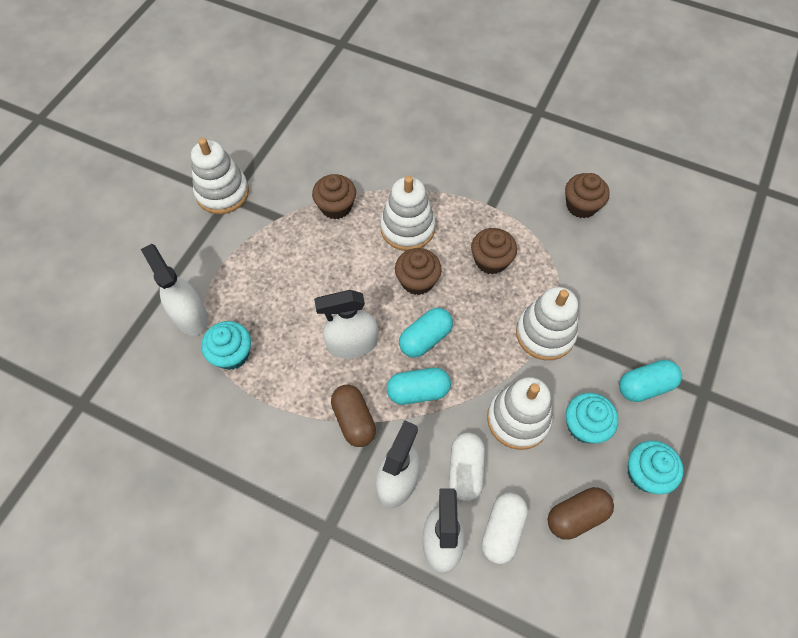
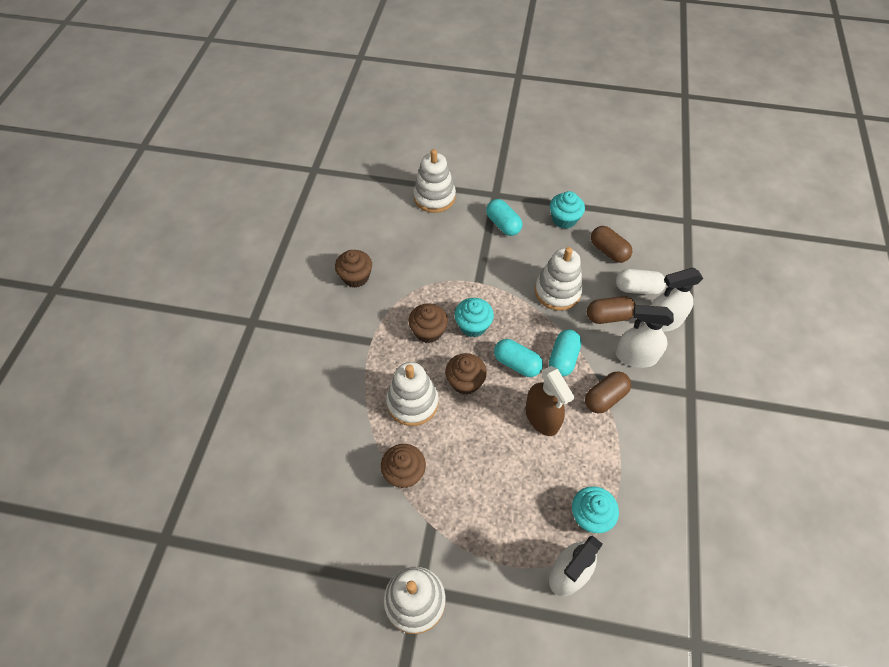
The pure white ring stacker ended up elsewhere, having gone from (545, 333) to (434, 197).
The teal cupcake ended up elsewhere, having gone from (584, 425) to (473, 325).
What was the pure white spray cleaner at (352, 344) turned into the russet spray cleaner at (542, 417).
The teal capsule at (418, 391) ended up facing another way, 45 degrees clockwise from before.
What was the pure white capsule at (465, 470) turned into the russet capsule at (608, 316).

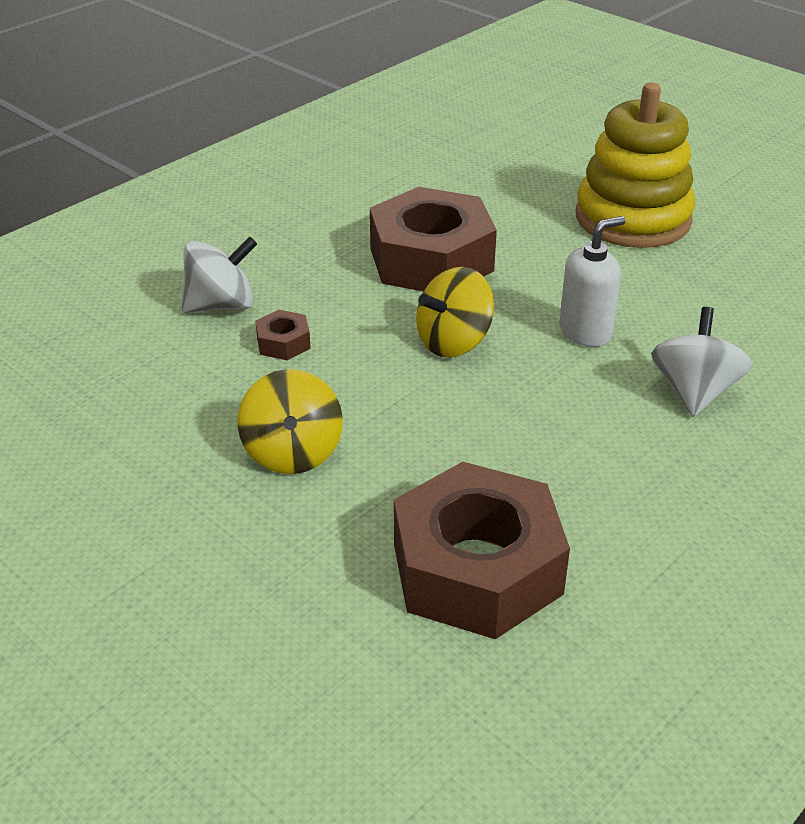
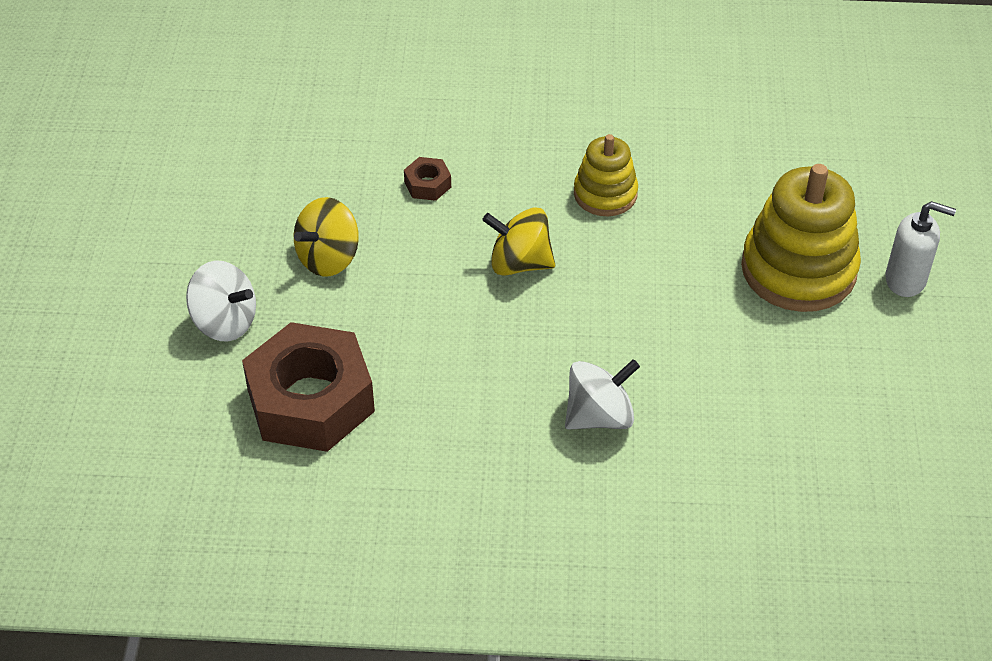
The pure white whirligig ended up elsewhere, having gone from (221, 305) to (225, 322).
Where the russet hex nut stood at (431, 259), the yellow ring stacker came to stand at (605, 194).
The pure white soap pump ended up elsewhere, having gone from (585, 332) to (906, 280).

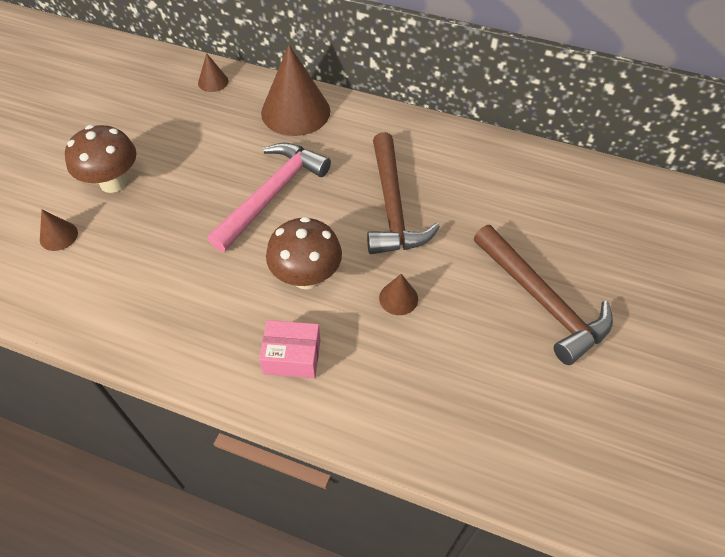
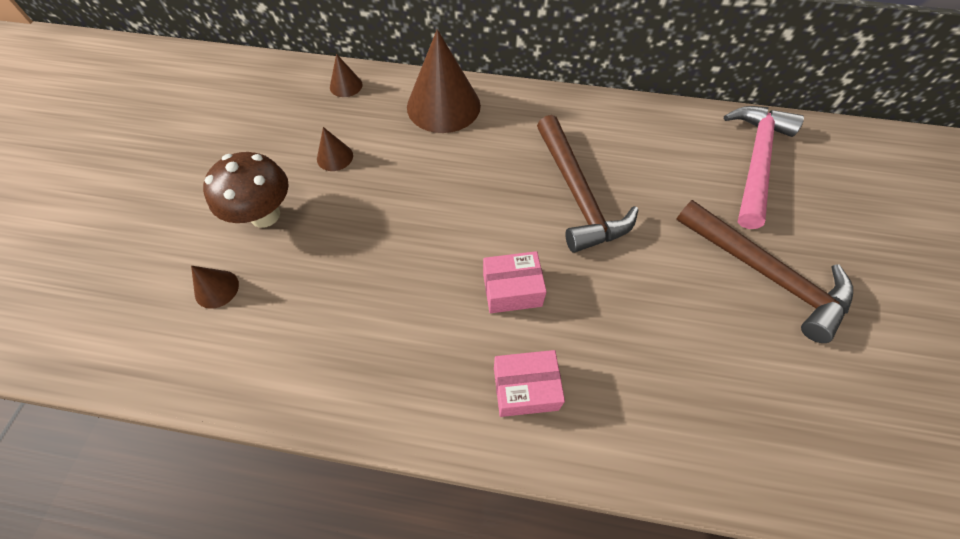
The russet cone shape ended up elsewhere, having gone from (398, 298) to (335, 157).
Where the russet mushroom stood at (306, 277), the rosy box came to stand at (512, 290).
The rosy carpenter's hammer ended up elsewhere, having gone from (272, 194) to (755, 161).

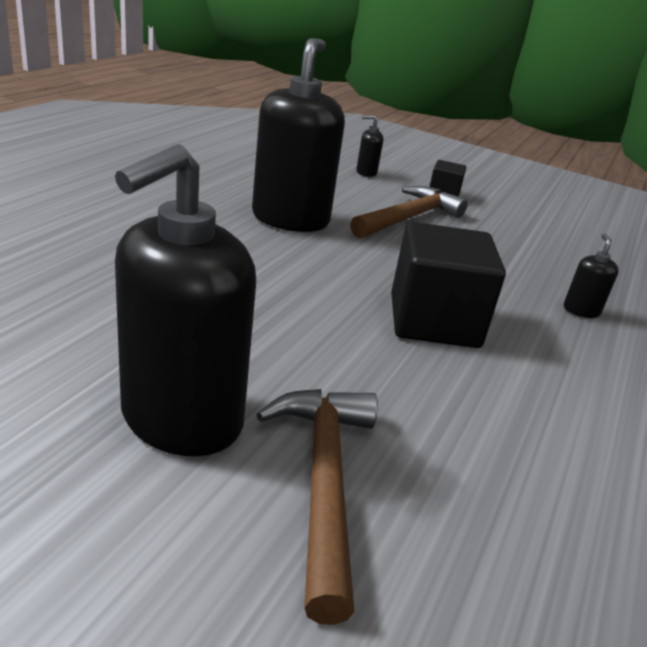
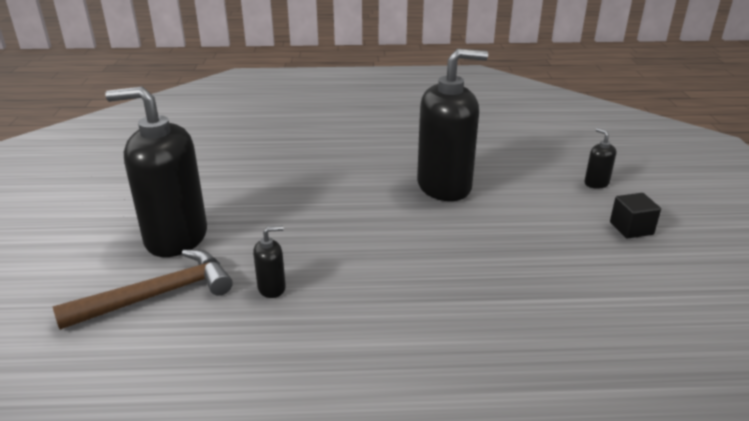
The jet-black soap pump ended up elsewhere, having gone from (581, 310) to (272, 288).
The second view lost the russet carpenter's hammer at (408, 218).
The second view lost the jet-black solid cube at (434, 321).

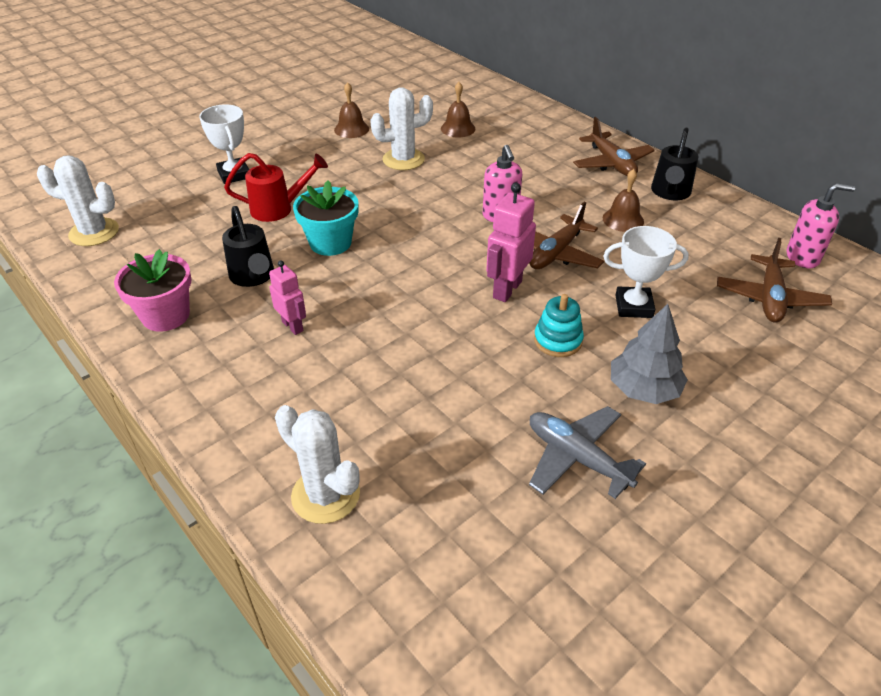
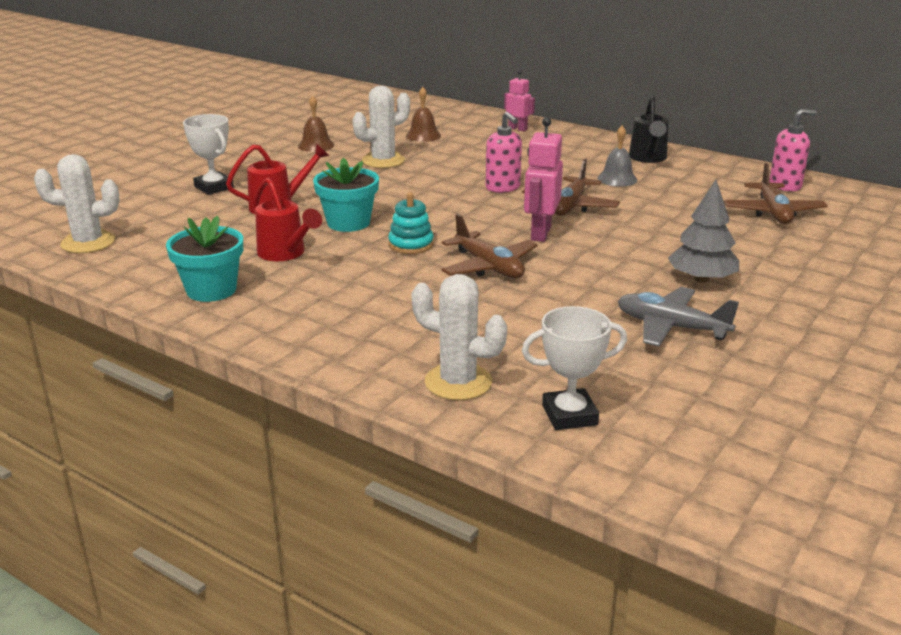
What was the rosy plant pot at (166, 315) turned into the teal plant pot at (211, 290).
What was the jet-black sprinkling can at (253, 277) turned into the red sprinkling can at (285, 254).
The teal ring stacker ended up elsewhere, having gone from (558, 340) to (411, 244).
The russet plane ended up elsewhere, having gone from (611, 163) to (489, 267).
The rosy robot ended up elsewhere, having gone from (293, 326) to (517, 129).
The pure white prize cup ended up elsewhere, having gone from (633, 306) to (569, 415).
What was the russet bell at (623, 219) turned into the grey bell at (617, 179).

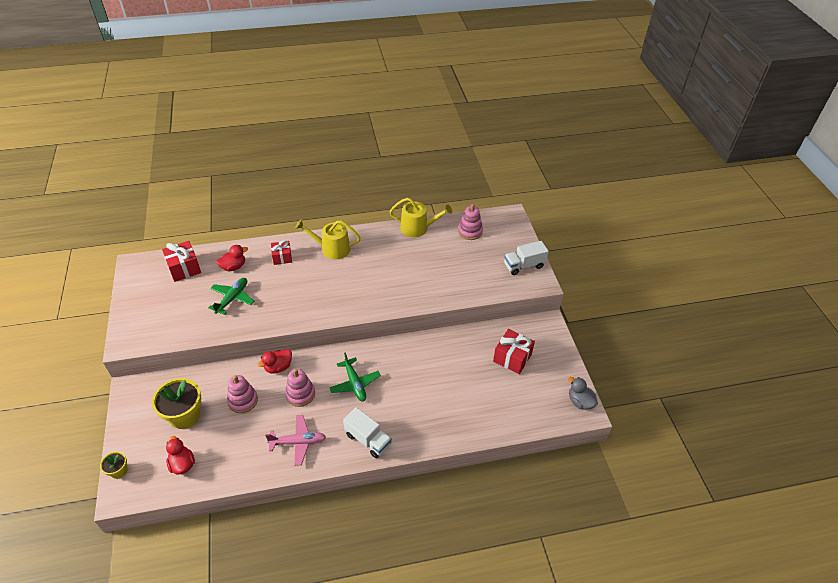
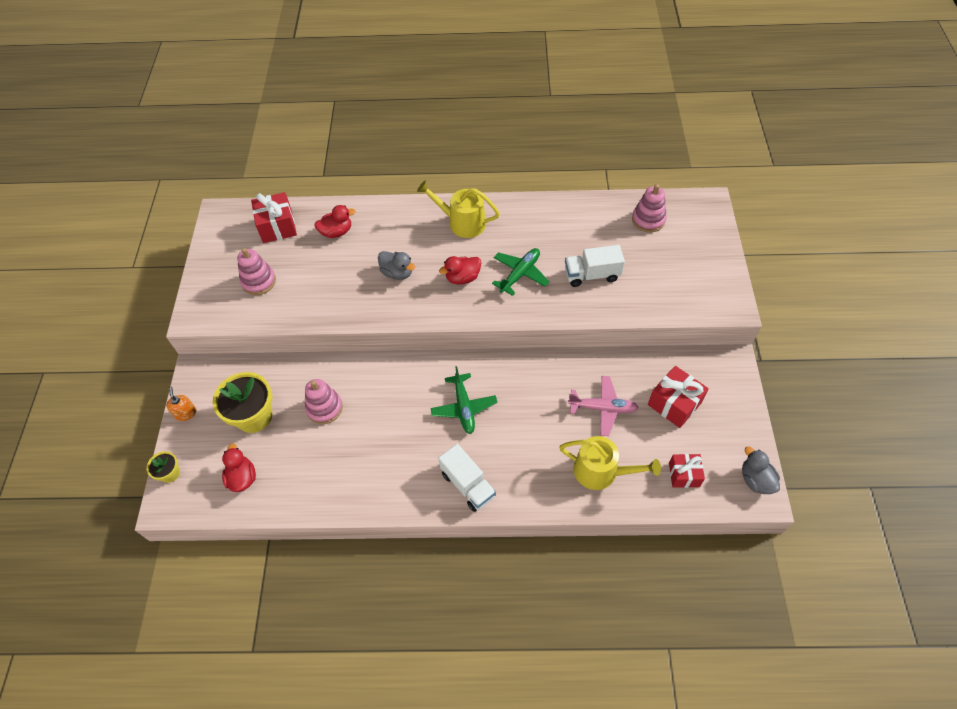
The second view gained the bright orange soap pump at (186, 413).
The rosy ring stacker ended up elsewhere, having gone from (300, 394) to (259, 281).
The second view gained the grey duck at (397, 273).
The red duck ended up elsewhere, having gone from (278, 367) to (462, 278).
The leaf-green plane ended up elsewhere, having gone from (232, 298) to (520, 274).
The yellow sprinkling can ended up elsewhere, having gone from (418, 228) to (601, 471).
The pure white lorry ended up elsewhere, having gone from (524, 265) to (592, 275).
The rosy plane ended up elsewhere, having gone from (298, 442) to (603, 408).
The red present ended up elsewhere, having gone from (282, 257) to (684, 475).

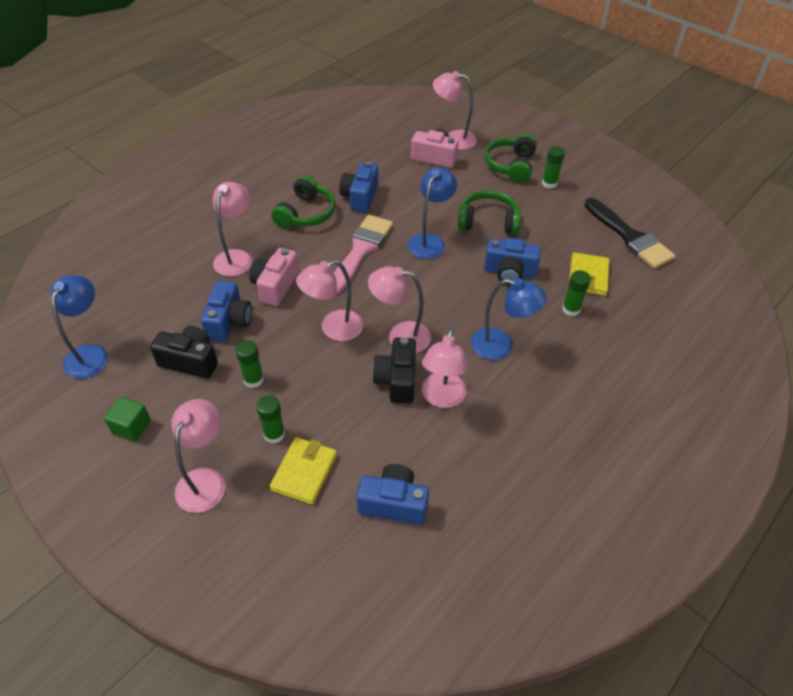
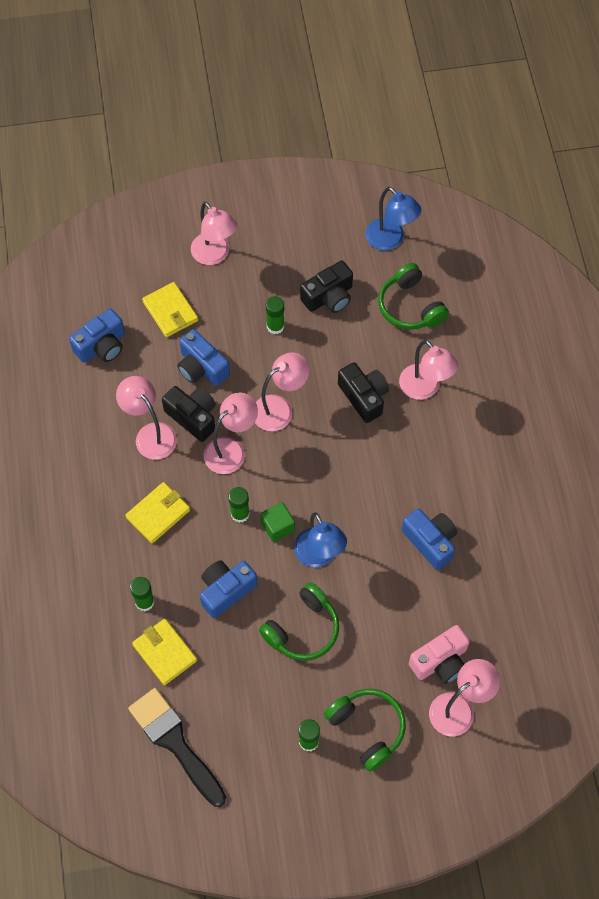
Where the cobalt desk lamp stood at (501, 346), the yellow card wallet came to stand at (158, 514).
The jet-black brush at (630, 237) ended up facing another way, 45 degrees clockwise from before.
The cobalt camera ended up elsewhere, having gone from (229, 322) to (202, 367).
The leaf-green glue ended up elsewhere, having gone from (274, 434) to (240, 514).
The rosy desk lamp at (333, 329) ended up facing another way, 45 degrees clockwise from before.
The leaf-green solid cube ended up elsewhere, having gone from (131, 427) to (277, 526).
What was the rosy camera at (275, 286) turned into the jet-black camera at (364, 397).
The leaf-green headset ended up elsewhere, having gone from (306, 213) to (410, 306).
The second view lost the rosy brush at (361, 250).

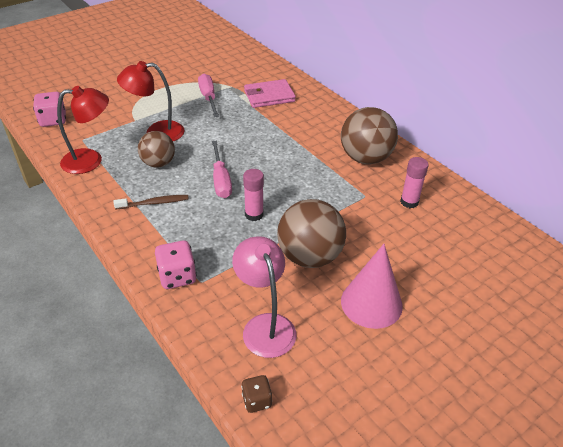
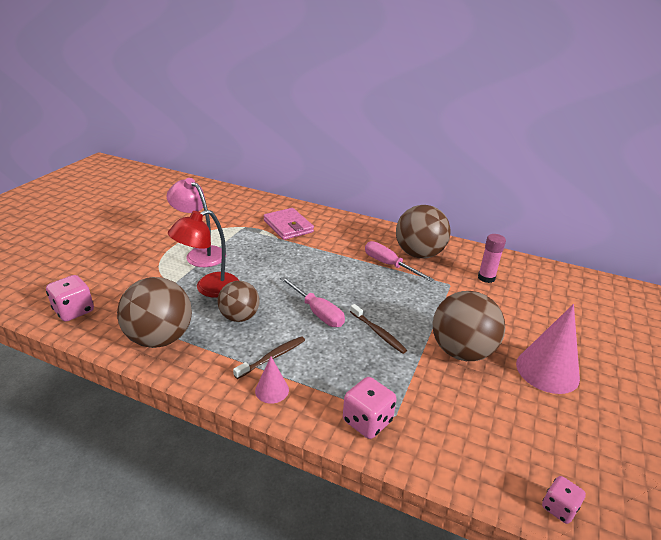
Where the red desk lamp stood at (90, 160), the russet sphere came to stand at (160, 338).
The rosy desk lamp ended up elsewhere, having gone from (265, 325) to (200, 253).
The second view gained the rosy cone shape at (272, 390).
The rosy card wallet at (269, 96) ended up facing another way, 75 degrees counterclockwise from before.
Where the rosy glue stood at (254, 214), the russet dental brush came to stand at (378, 332).
The rosy hand screwdriver ended up elsewhere, having gone from (208, 98) to (389, 265).
What was the russet dice at (257, 400) turned into the rosy dice at (559, 508).

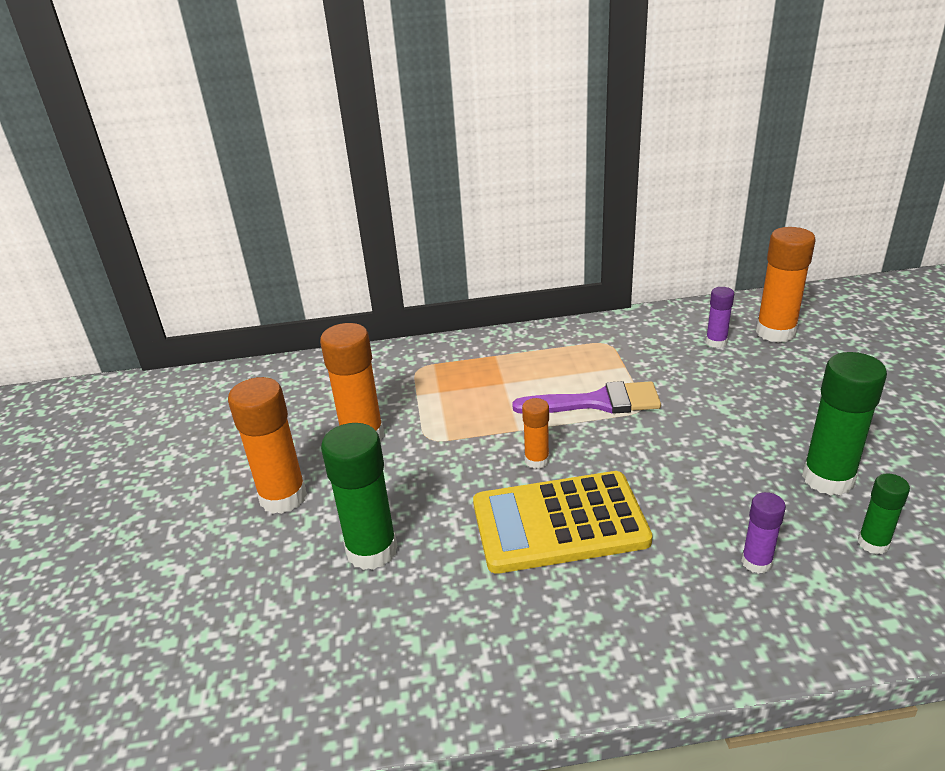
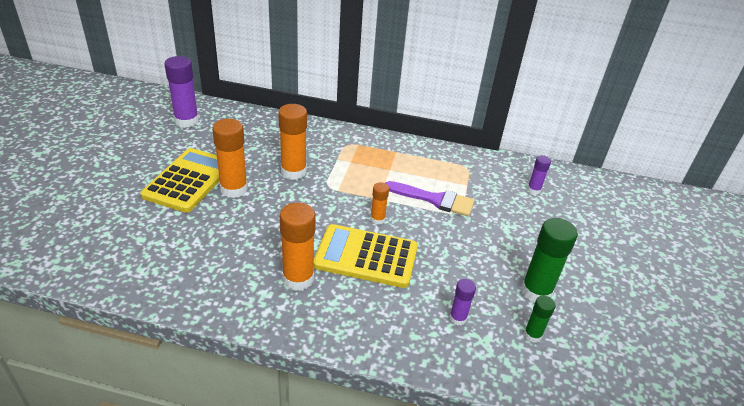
The second view gained the yellow adding machine at (189, 180).
The second view gained the violet glue at (187, 121).
The bright orange glue ended up elsewhere, having gone from (775, 332) to (298, 278).
The second view lost the leaf-green glue at (371, 550).

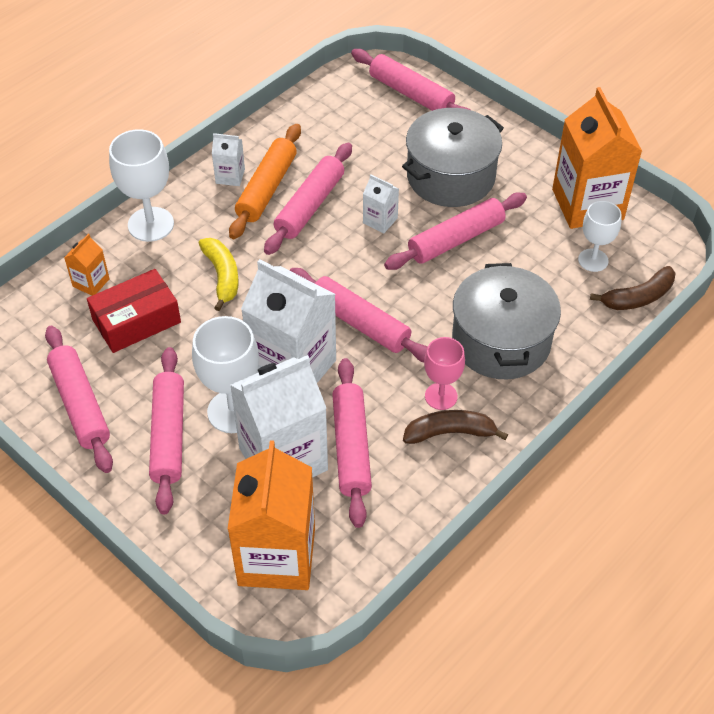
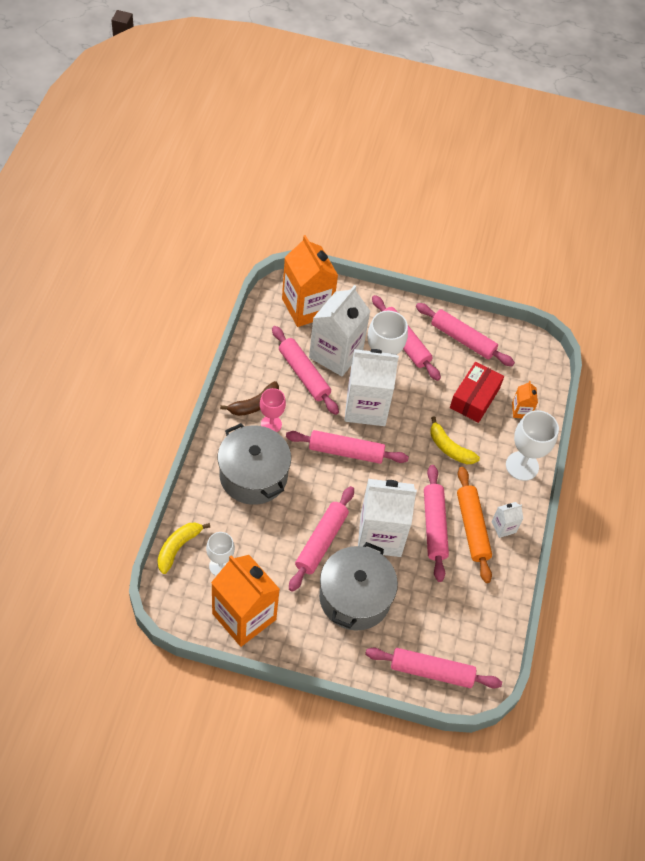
What was the russet banana at (638, 297) turned into the yellow banana at (178, 548).
The size of the pure white carton at (380, 220) changed by a factor of 2.25.

